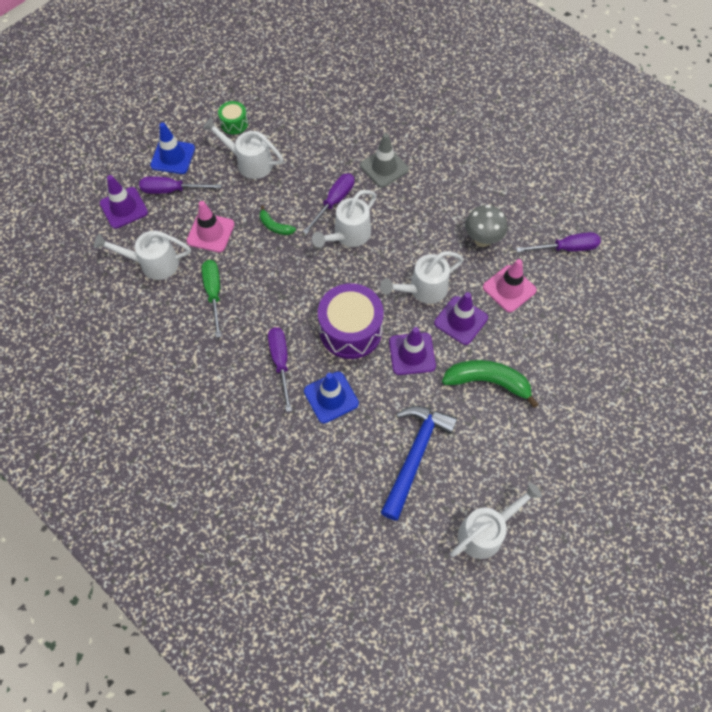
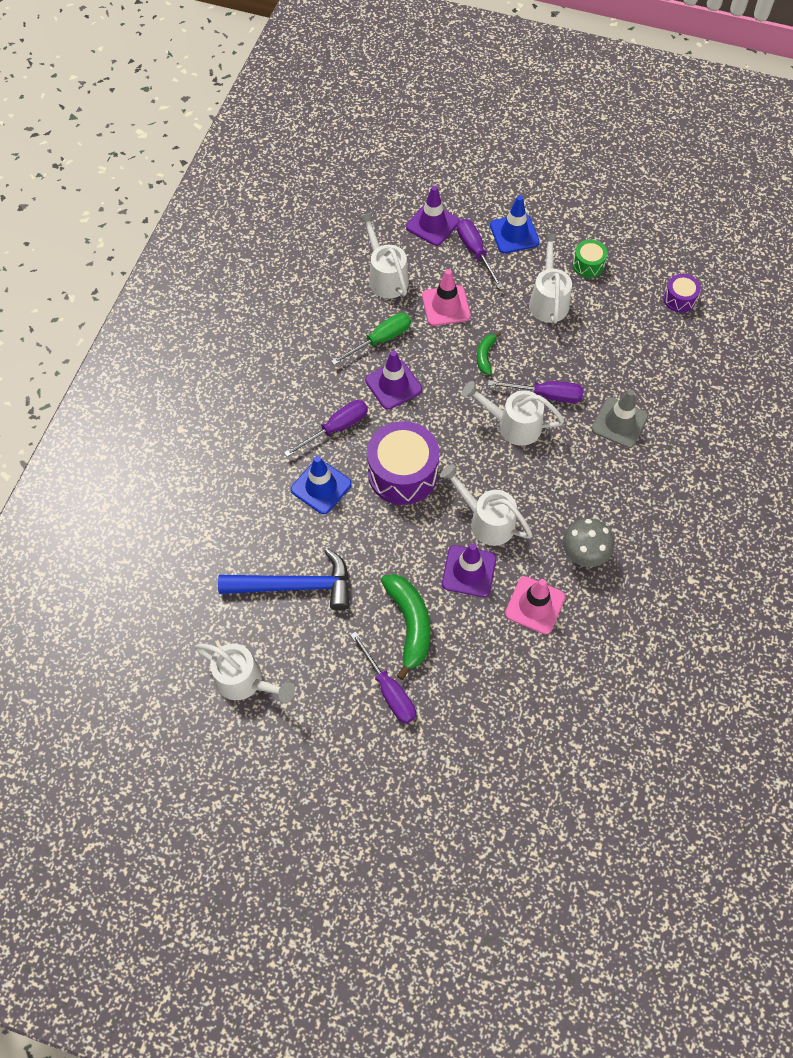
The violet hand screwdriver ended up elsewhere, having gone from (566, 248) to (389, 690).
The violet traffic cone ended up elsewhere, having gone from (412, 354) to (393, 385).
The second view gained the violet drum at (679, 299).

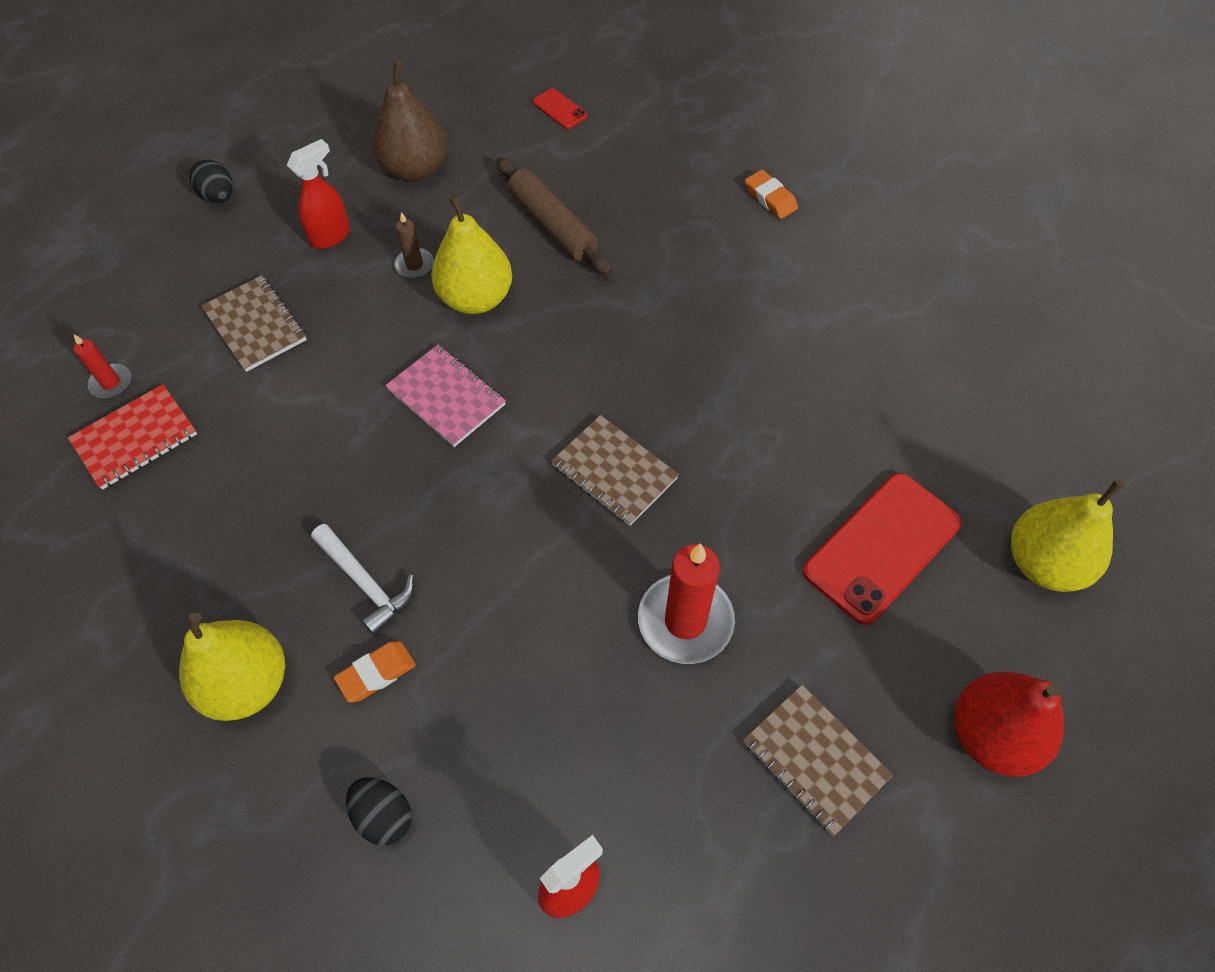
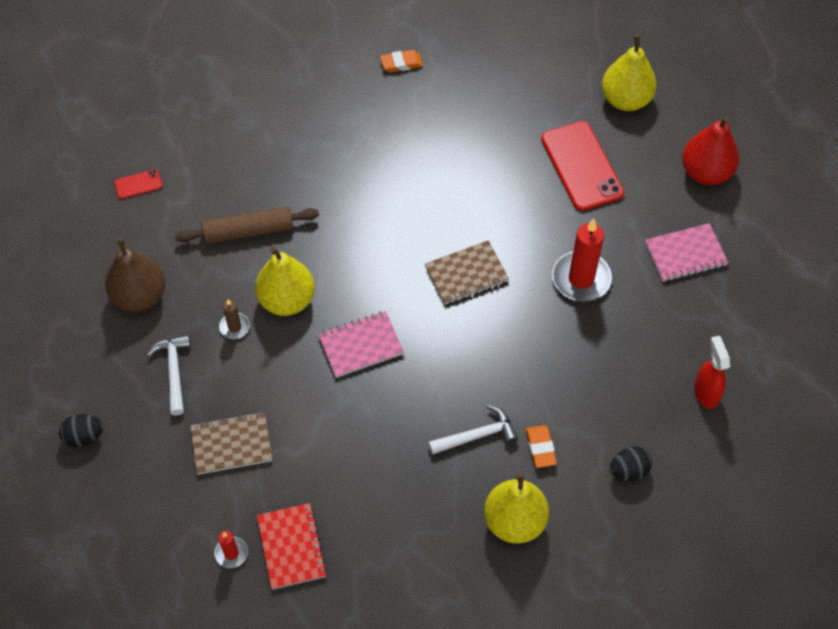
Where the red spray cleaner stood at (331, 236), the pure white carpenter's hammer came to stand at (174, 371).
The bright orange pencil eraser ended up elsewhere, having gone from (770, 198) to (401, 63).
What was the russet notepad at (815, 759) turned into the rosy notepad at (685, 254).

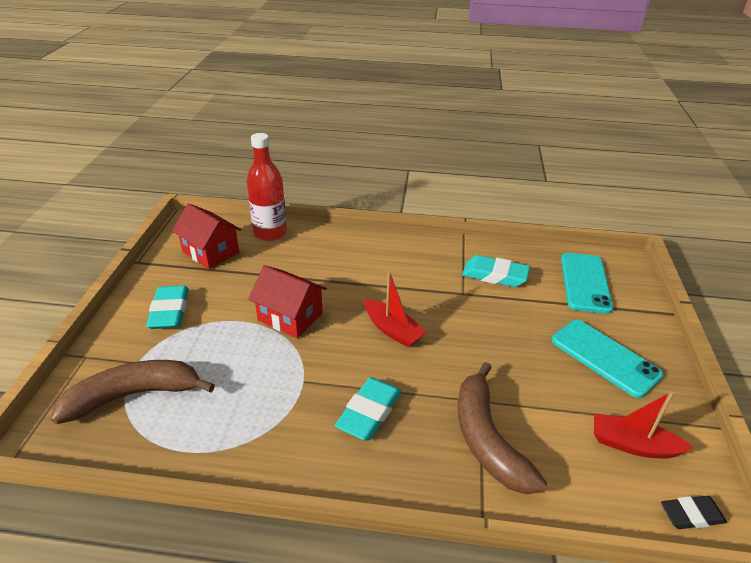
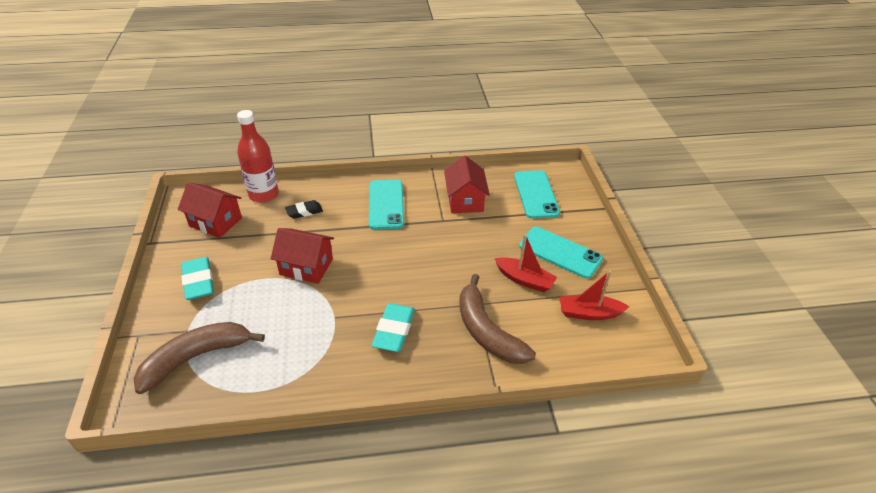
The jet-black pencil eraser ended up elsewhere, having gone from (691, 515) to (304, 211).
The second view gained the teal smartphone at (386, 204).
Where the teal pencil eraser stood at (494, 275), the red toy house came to stand at (465, 200).
The red boat ended up elsewhere, having gone from (392, 330) to (524, 280).

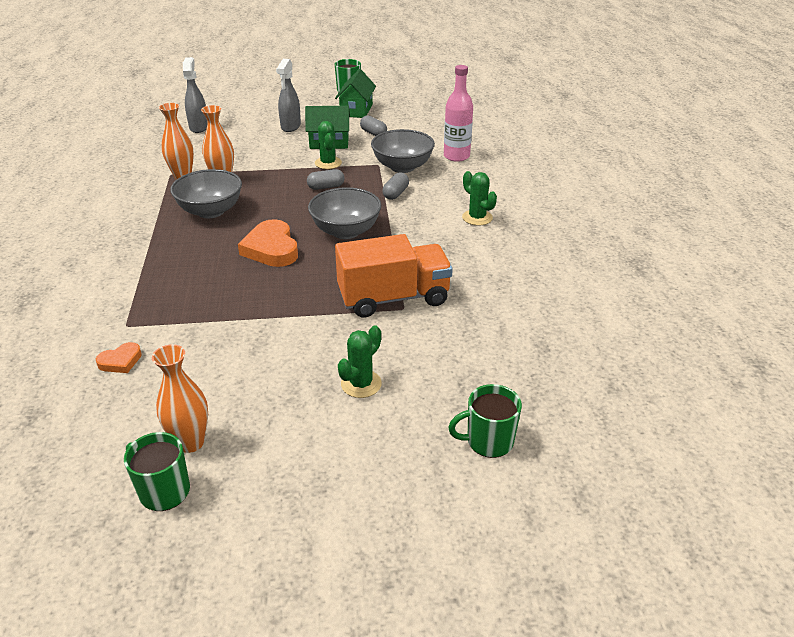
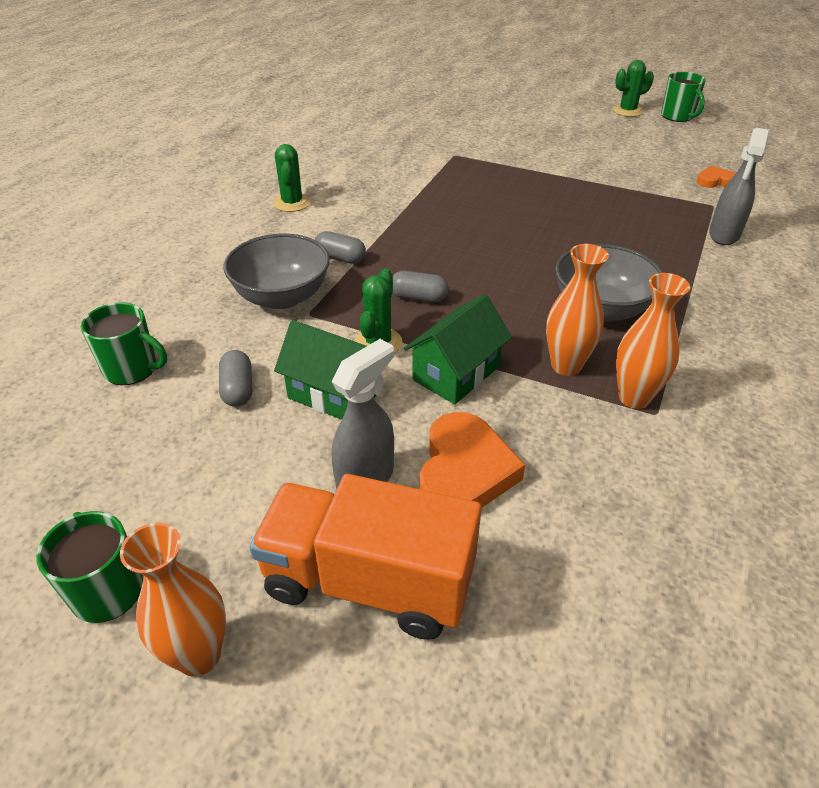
The leaf-green coffee mug ended up elsewhere, having gone from (488, 441) to (132, 369).
The bright orange tall vase ended up elsewhere, having gone from (190, 442) to (199, 655).
The bright orange lorry ended up elsewhere, having gone from (393, 298) to (368, 582).
The grey capsule at (395, 193) ended up facing another way, 60 degrees clockwise from before.
The leaf-green toy house ended up elsewhere, having gone from (356, 110) to (456, 373).
The bright orange love heart ended up elsewhere, having gone from (271, 249) to (464, 471).
The leaf-green saguaro cactus ended up elsewhere, having gone from (361, 384) to (627, 111).
The grey spray cleaner ended up elsewhere, having gone from (199, 127) to (724, 235).
The second view lost the grey deep dish at (346, 231).
The second view lost the rosy bottle at (456, 156).

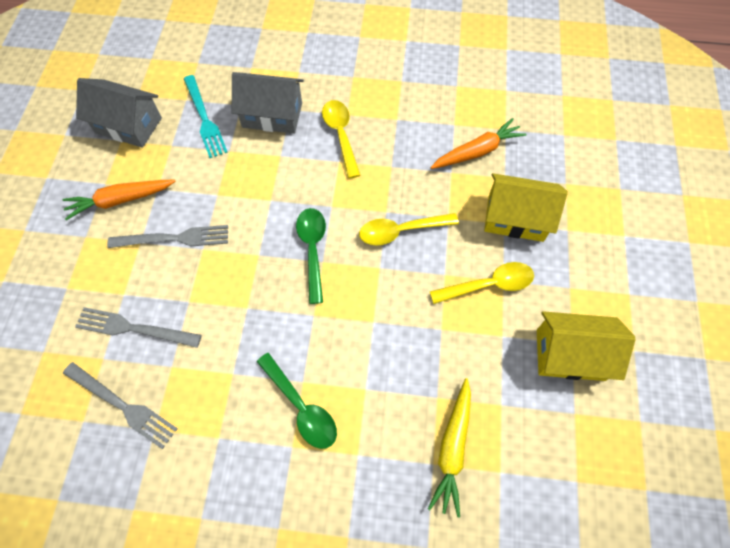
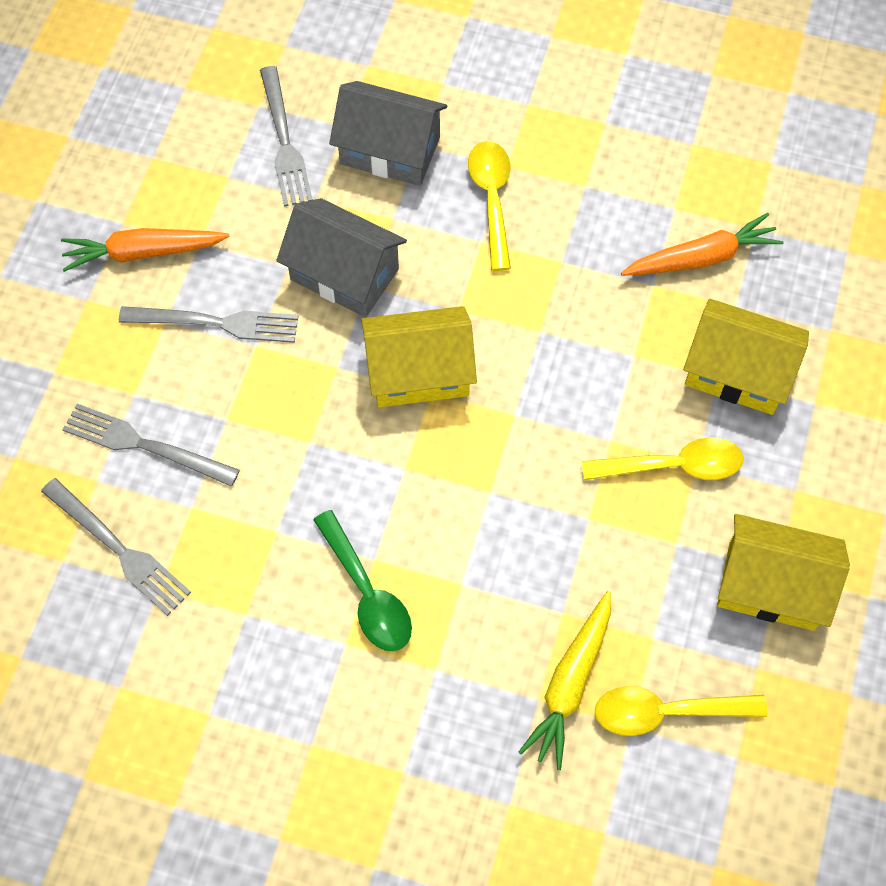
What was the teal dinner fork at (204, 119) turned into the grey dinner fork at (284, 141).
The grey toy house ended up elsewhere, having gone from (128, 125) to (344, 274).
Where the leaf-green teaspoon stood at (312, 250), the yellow toy house came to stand at (419, 372).
The yellow teaspoon ended up elsewhere, having gone from (401, 231) to (666, 712).

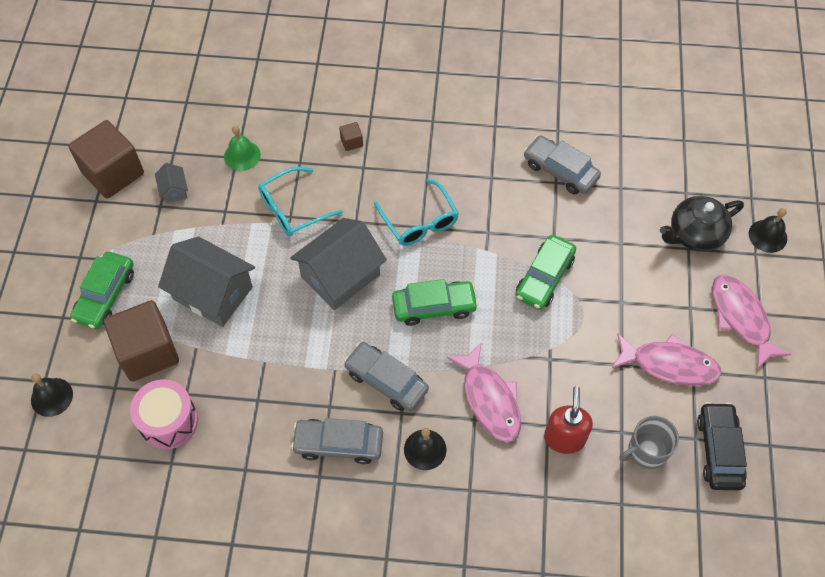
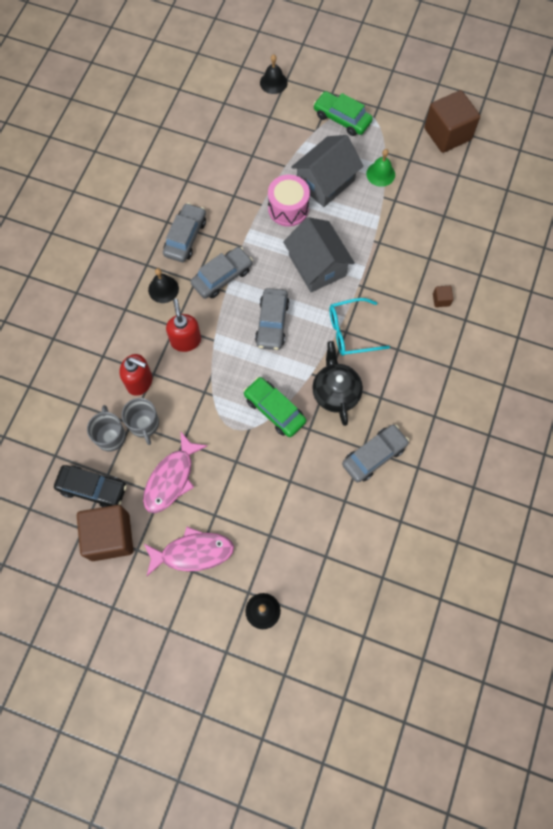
The russet solid cube ended up elsewhere, having gone from (148, 352) to (110, 536).
The second view gained the grey coffee mug at (144, 424).
Where the rosy toy fish stood at (489, 399), the red soap pump came to stand at (186, 340).
What was the leaf-green car at (434, 307) turned into the grey car at (272, 323).
The rosy drum ended up elsewhere, having gone from (168, 421) to (288, 208).
The jet-black teapot ended up elsewhere, having gone from (695, 234) to (335, 392).
The leaf-green bell ended up elsewhere, having gone from (242, 155) to (380, 174).
The second view lost the grey toy house at (174, 190).
The second view lost the teal glasses at (293, 209).

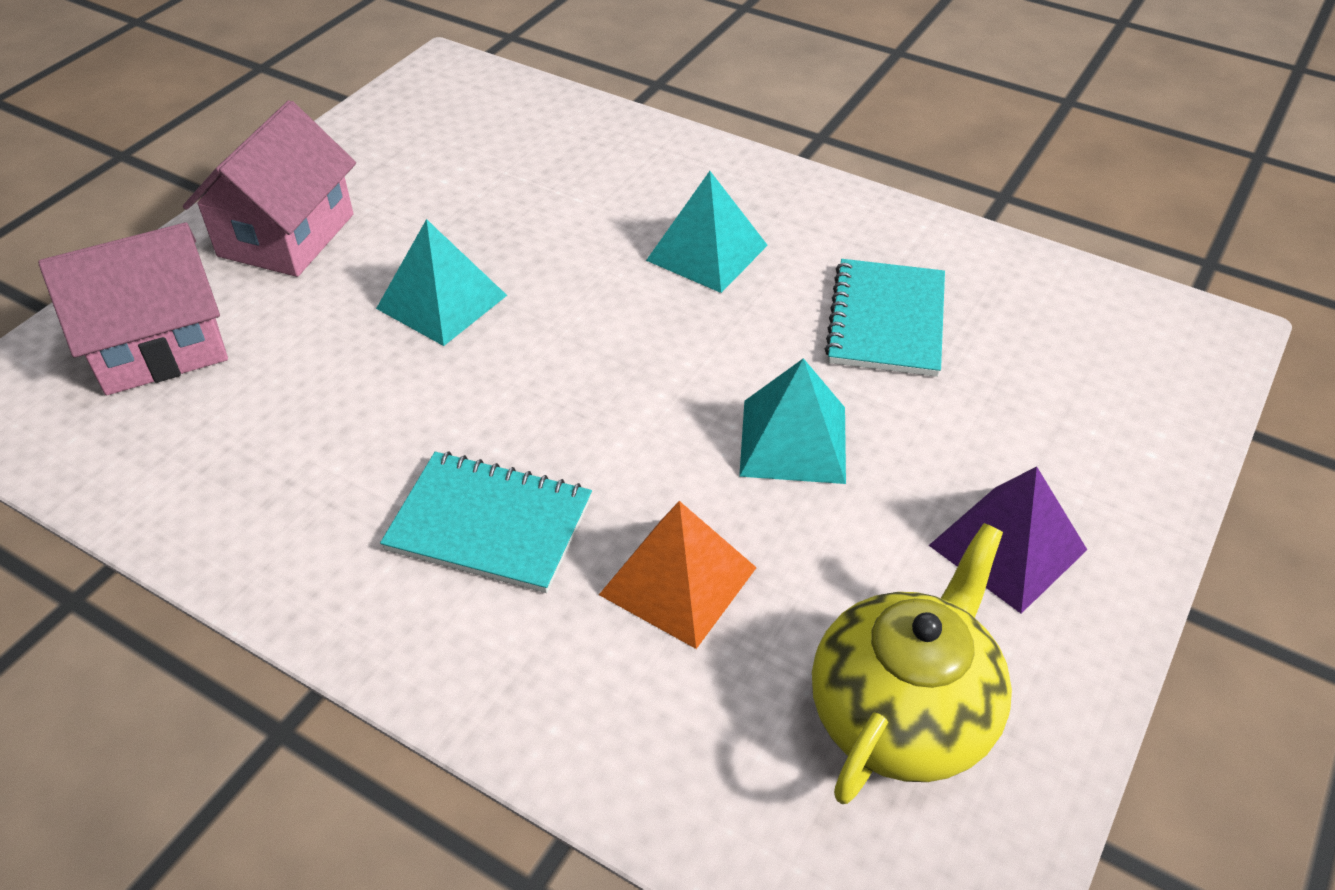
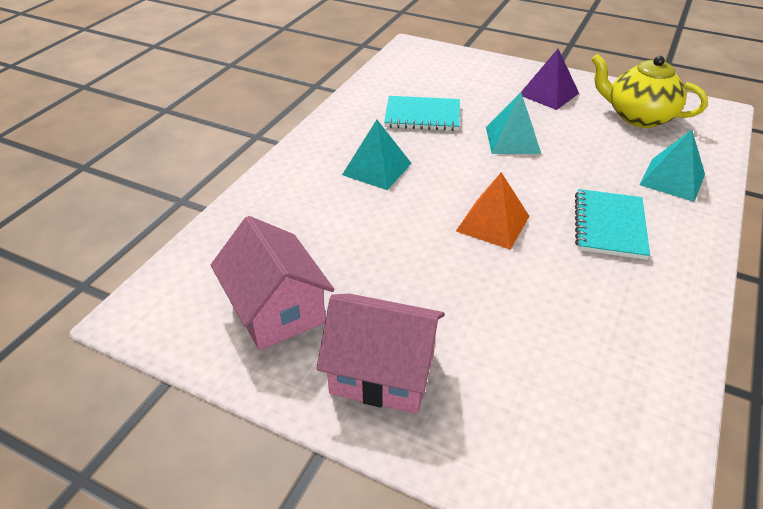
The rosy toy house ended up elsewhere, having gone from (159, 346) to (276, 309).
The bright orange pyramid shape ended up elsewhere, having gone from (678, 581) to (493, 223).
The teal pyramid shape ended up elsewhere, having gone from (441, 302) to (672, 179).

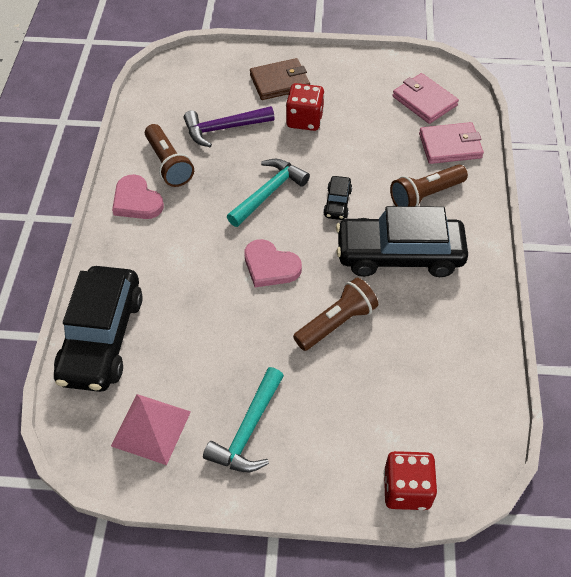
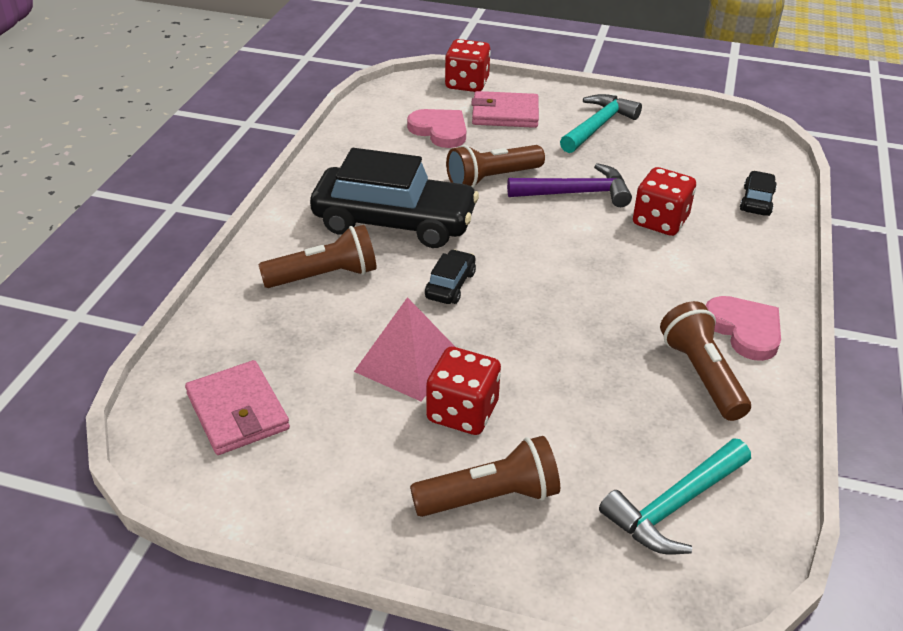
The rosy pyramid shape ended up elsewhere, having gone from (151, 428) to (408, 362).
The rosy love heart ended up elsewhere, having gone from (270, 266) to (440, 131).
Where the russet card wallet stood at (279, 82), the russet flashlight came to stand at (490, 497).
The rosy card wallet ended up elsewhere, having gone from (450, 146) to (505, 114).
The violet carpenter's hammer ended up elsewhere, having gone from (223, 129) to (576, 193).
The teal carpenter's hammer ended up elsewhere, having gone from (269, 192) to (674, 506).
The second view gained the red dice at (660, 221).
The size of the jet-black car at (102, 338) changed by a factor of 0.43.

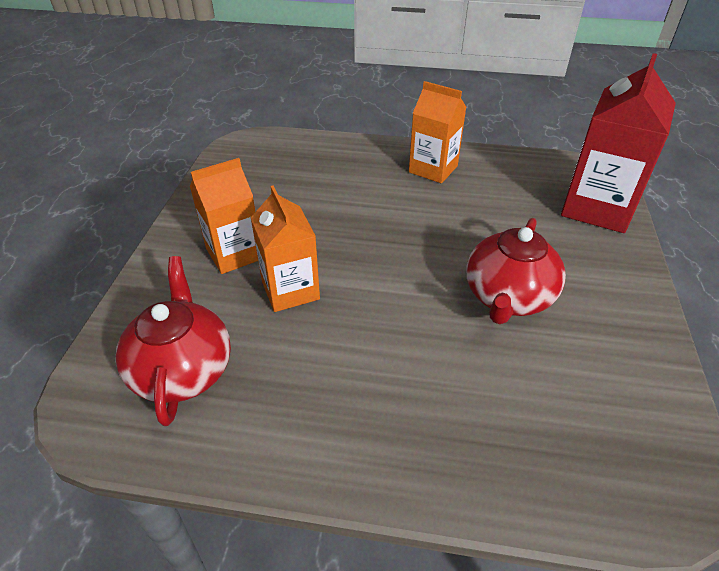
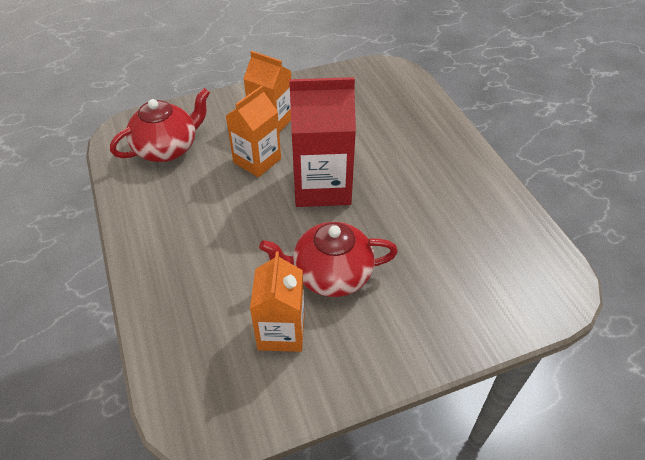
The bright orange carton ended up elsewhere, having gone from (433, 169) to (281, 331).
The red carton ended up elsewhere, having gone from (597, 208) to (322, 186).

